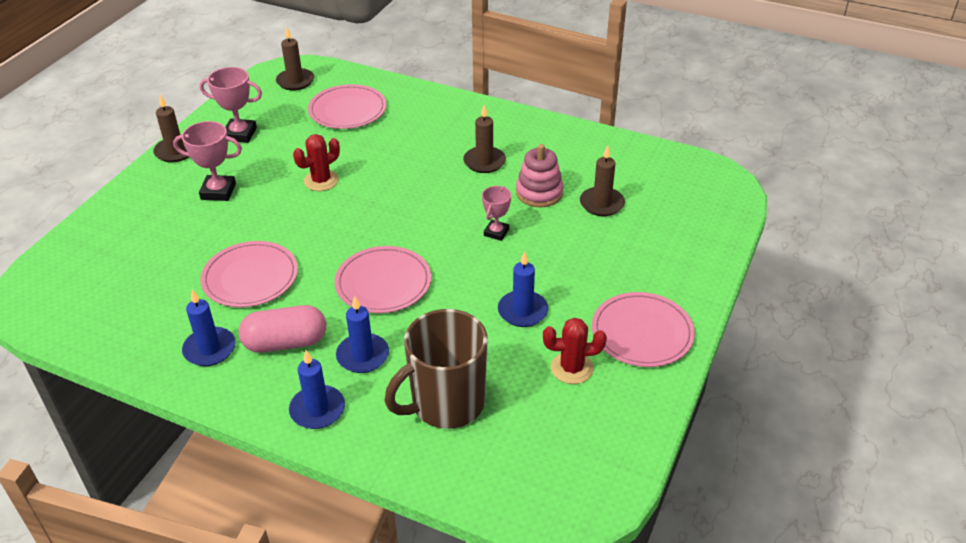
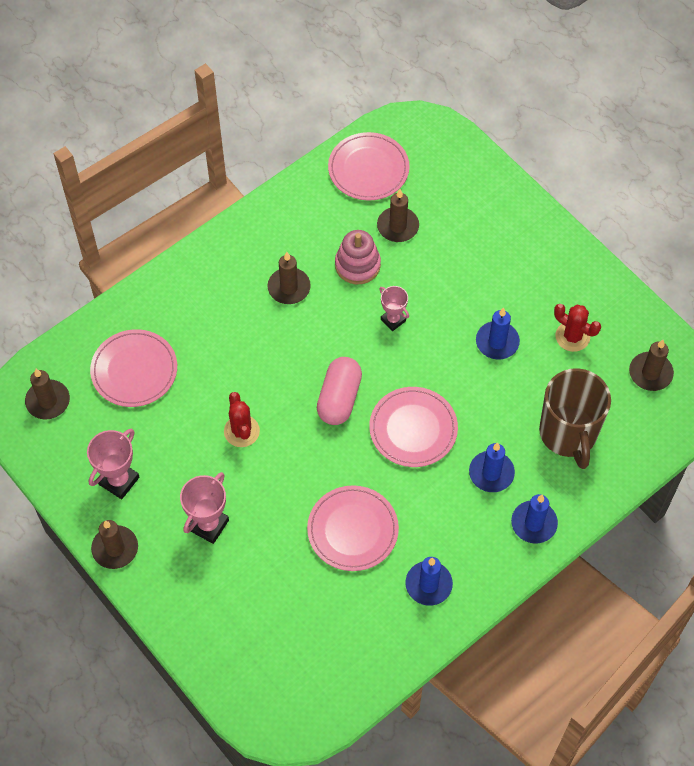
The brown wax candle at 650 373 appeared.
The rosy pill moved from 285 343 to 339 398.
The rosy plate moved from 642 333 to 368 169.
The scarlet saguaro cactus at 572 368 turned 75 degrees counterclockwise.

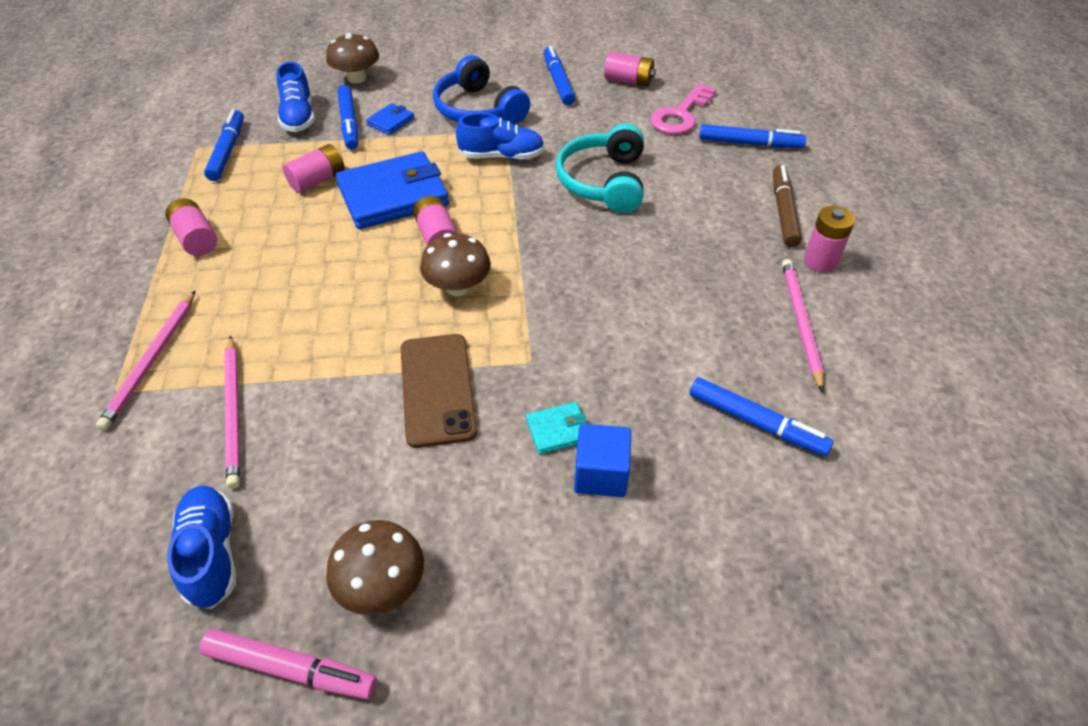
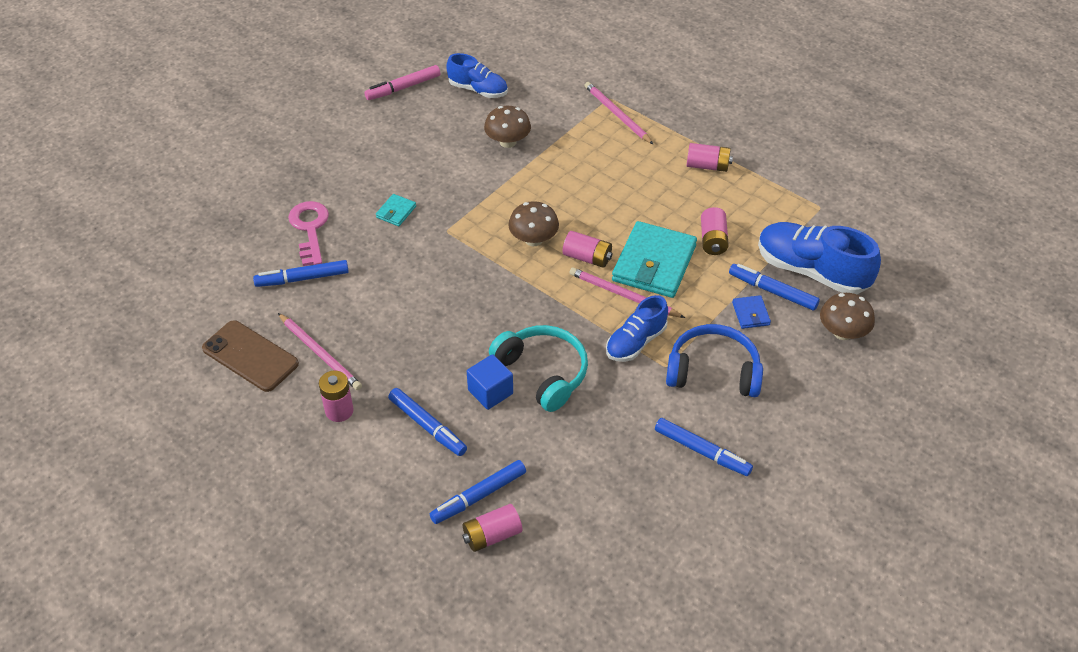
The brown felt pen at 783 211 disappeared.
The royal blue felt pen moved from 227 151 to 427 426.
The rosy pencil moved from 234 412 to 623 295.
The brown fungus moved from 382 585 to 508 142.
The brown smartphone moved from 437 389 to 250 356.
The royal blue solid cube moved from 601 474 to 490 392.
The rosy power cell moved from 628 81 to 492 535.
The rosy door key moved from 680 115 to 310 229.
The royal blue wallet at 393 195 became the teal wallet at 654 263.
The royal blue shoe at 298 117 changed to 1.62 times the size.

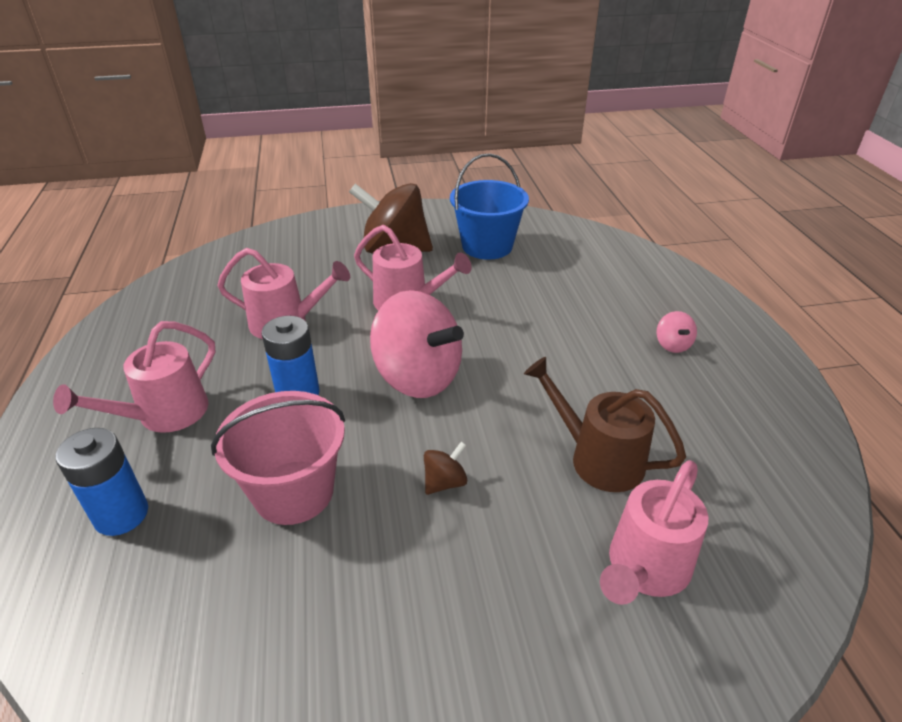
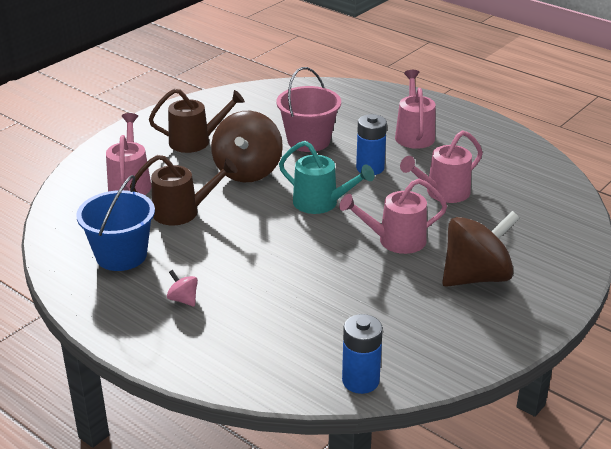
The brown watering pot at 196 141 appeared.
The royal blue power cell moved from 121 515 to 360 381.
The royal blue bucket moved from 487 246 to 121 255.
The rosy toy top at 418 377 was replaced by the teal watering pot at 321 203.
The brown toy top at 445 482 changed to 2.40 times the size.

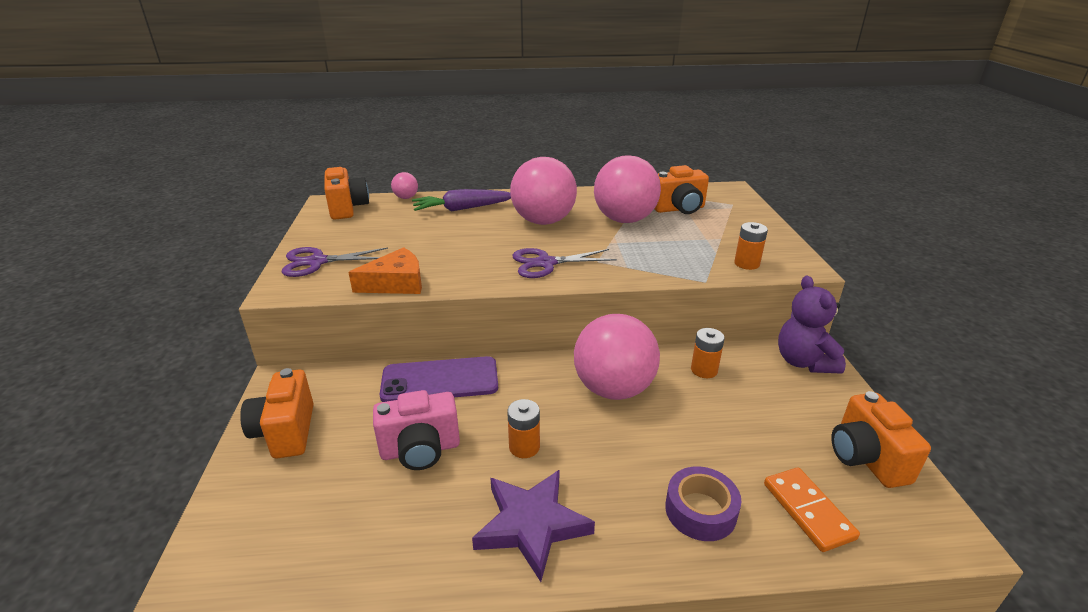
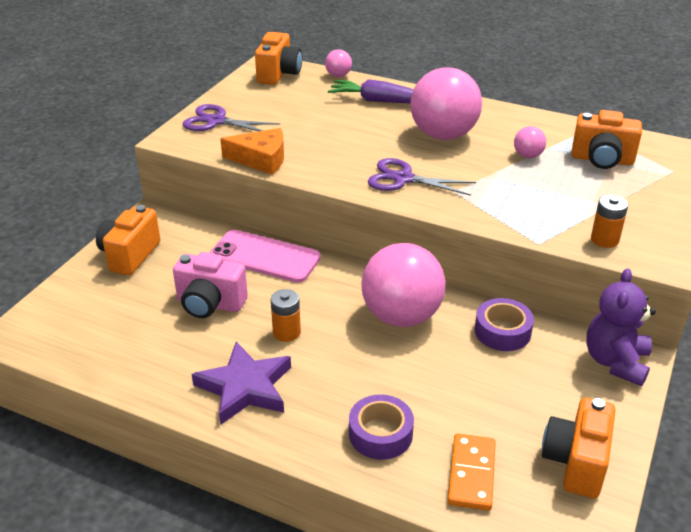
The orange power cell at 704 370 was replaced by the purple sticky tape at 502 331.
The purple smartphone at 440 380 became the rosy smartphone at 265 257.
The rosy play ball at 624 220 changed to 0.43 times the size.

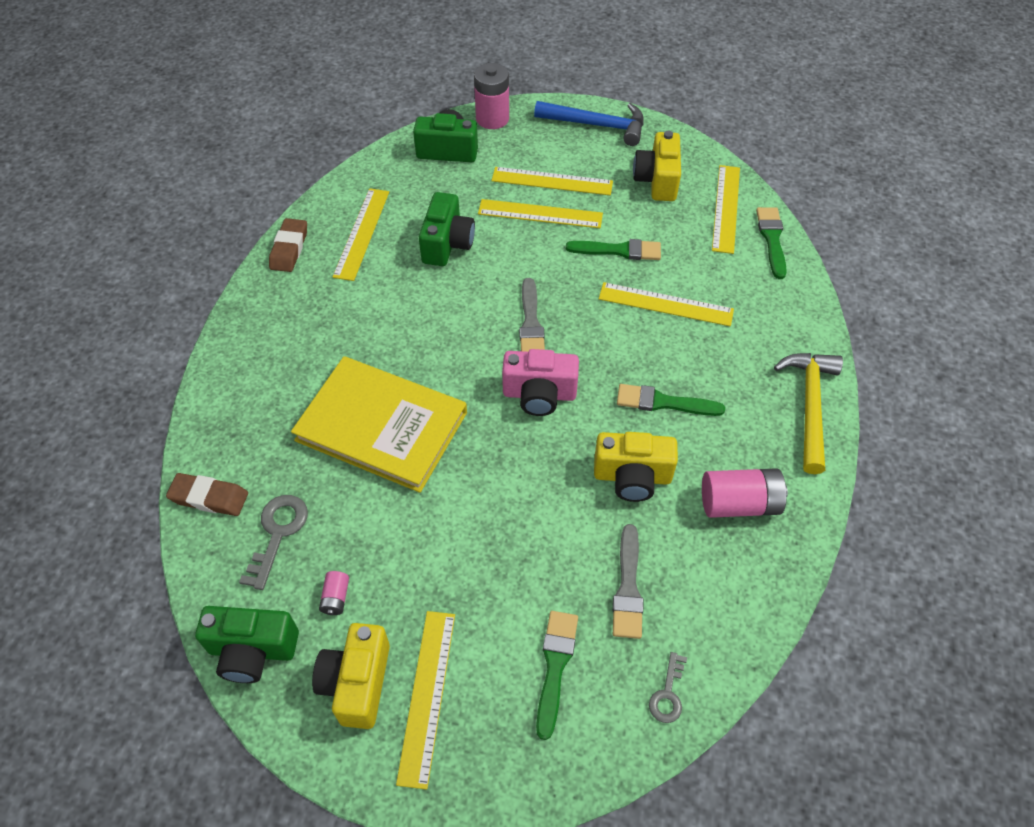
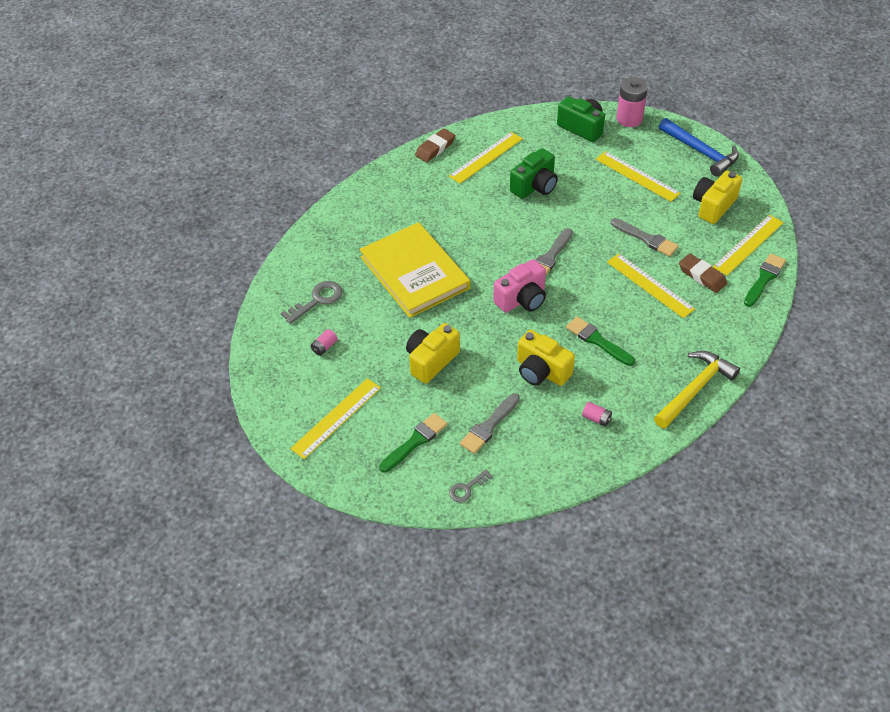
The green camera at 252 650 disappeared.
The yellow ruler at 540 213 disappeared.
The brown eraser moved from 209 497 to 702 276.
The yellow camera moved from 357 683 to 431 361.
The green brush at 619 250 became the ash-grey brush at 646 239.
The rosy camera at 539 394 turned 75 degrees counterclockwise.
The rosy power cell at 739 503 changed to 0.49 times the size.

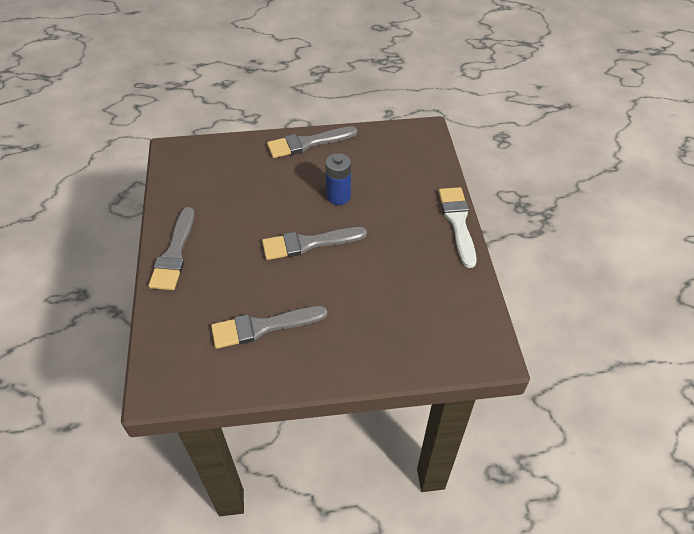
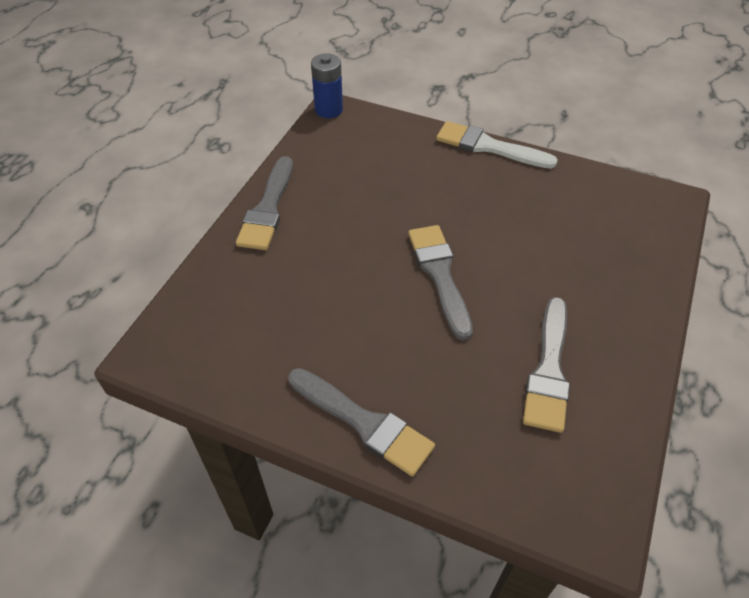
The royal blue power cell moved from 338 196 to 328 110.
The ash-grey brush at 308 243 turned 150 degrees clockwise.

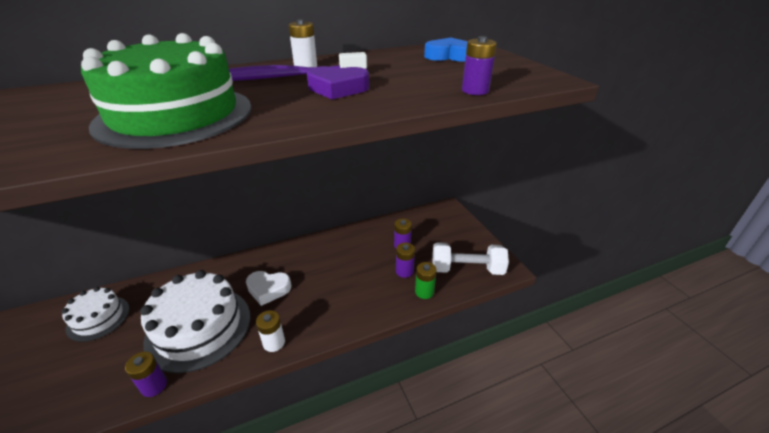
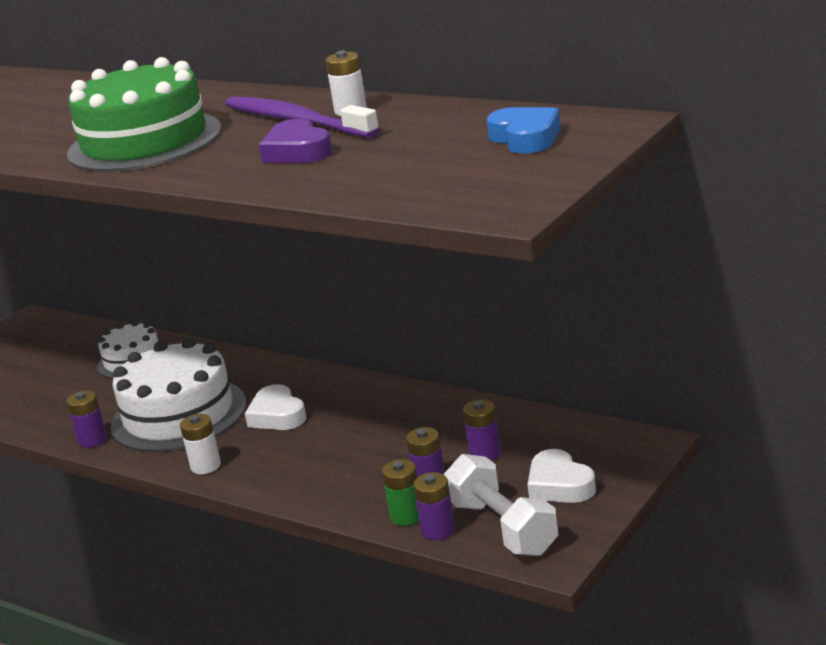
The pure white heart at 559 485 appeared.
The purple power cell moved from 475 90 to 438 530.

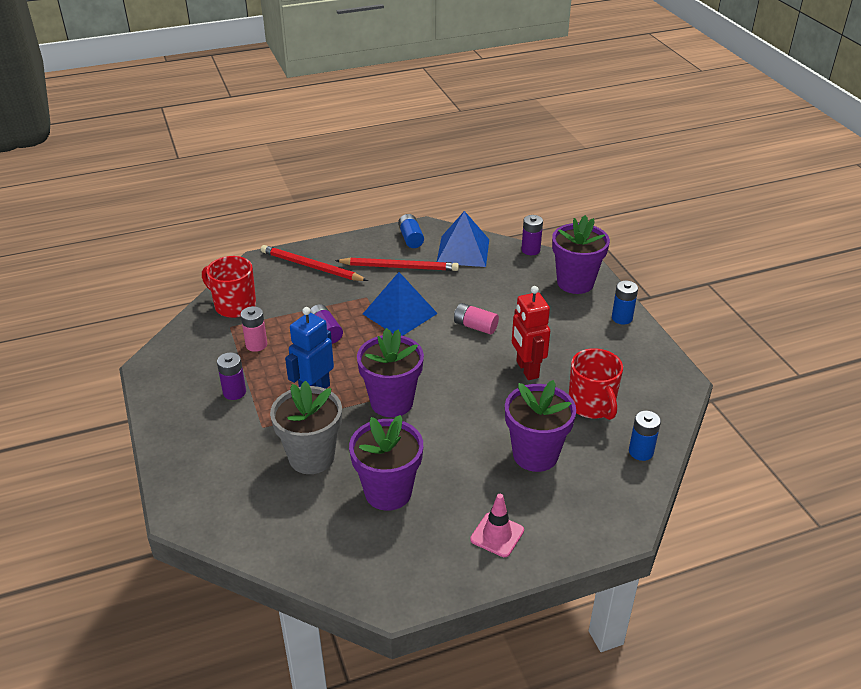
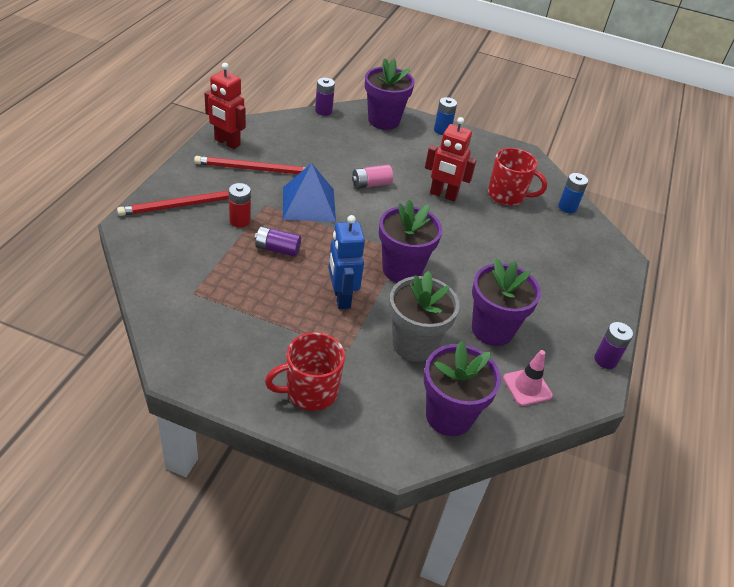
The rosy power cell at 256 345 disappeared.
The royal blue pyramid shape at 463 251 disappeared.
The scarlet power cell at 240 221 appeared.
The scarlet coffee mug moved from 234 306 to 310 391.
The purple power cell moved from 234 392 to 605 360.
The rosy road cone moved from 497 535 to 527 387.
The purple plant pot moved from 535 455 to 449 416.
The royal blue power cell at 411 238 was replaced by the scarlet toy robot at 227 142.
The scarlet pencil at 399 267 turned 135 degrees counterclockwise.

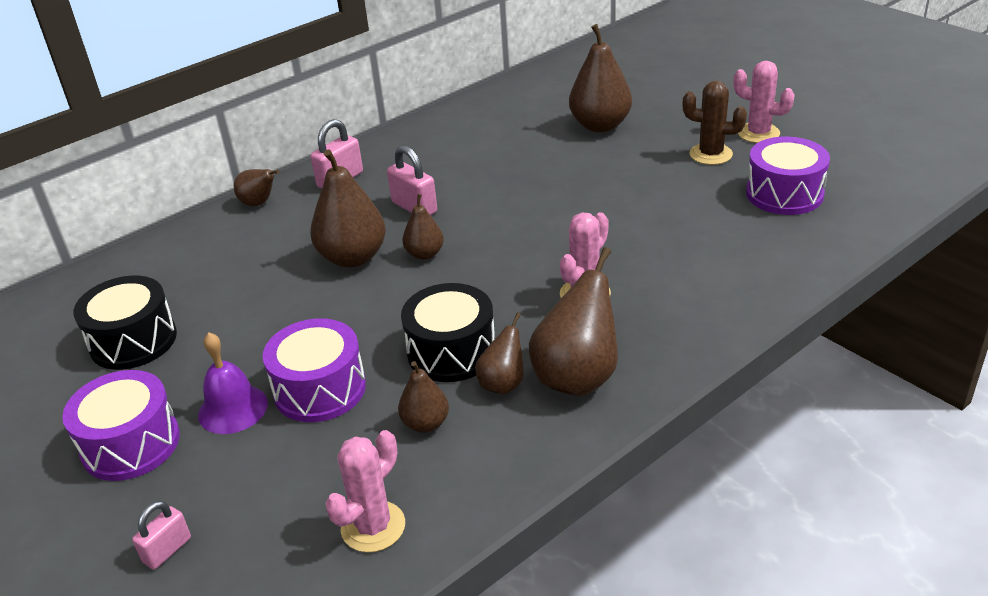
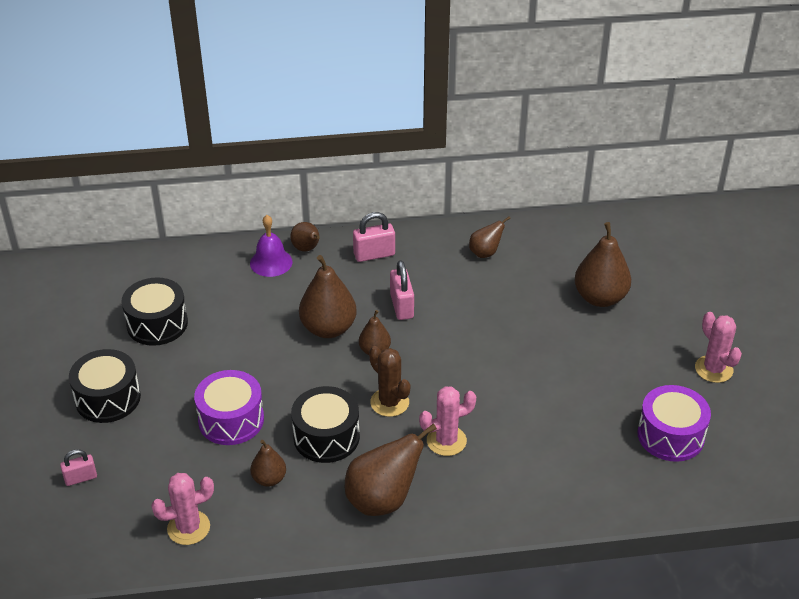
The purple bell moved from 233 409 to 271 262.
The brown toy pear moved from 503 384 to 485 253.
The brown saguaro cactus moved from 710 154 to 389 402.
The purple drum at 131 444 became the ebony drum at 108 398.

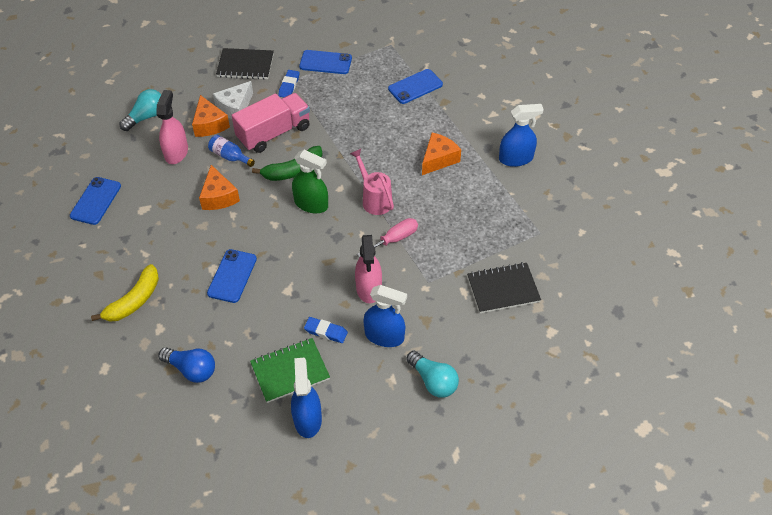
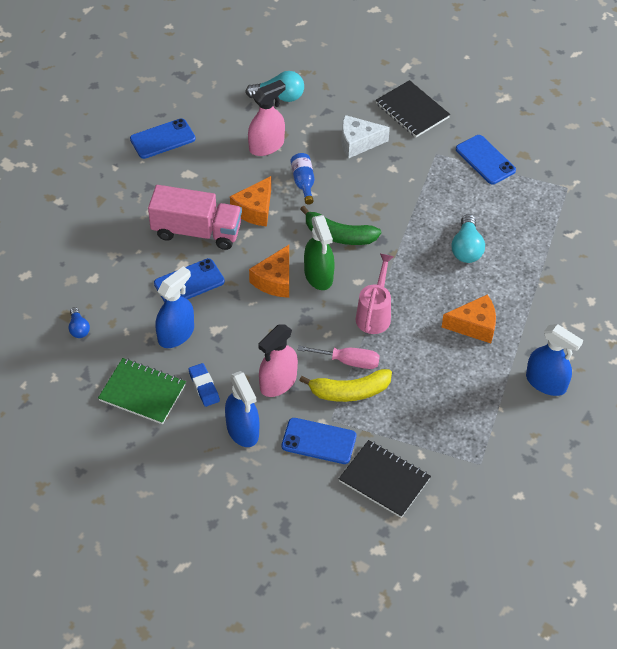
The royal blue eraser at 289 86 disappeared.
The yellow banana moved from 134 301 to 349 392.
The orange cheese wedge moved from 209 124 to 275 280.
The rosy lorry moved from 274 133 to 196 231.
The royal blue sprayer moved from 307 419 to 176 334.
The royal blue smartphone moved from 415 87 to 319 441.
The teal bulb moved from 433 381 to 466 248.
The royal blue bulb at 191 369 changed to 0.60 times the size.

